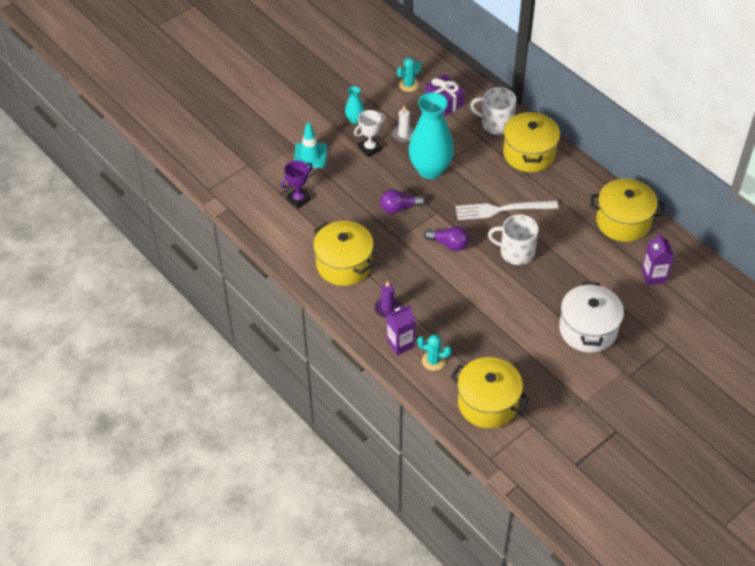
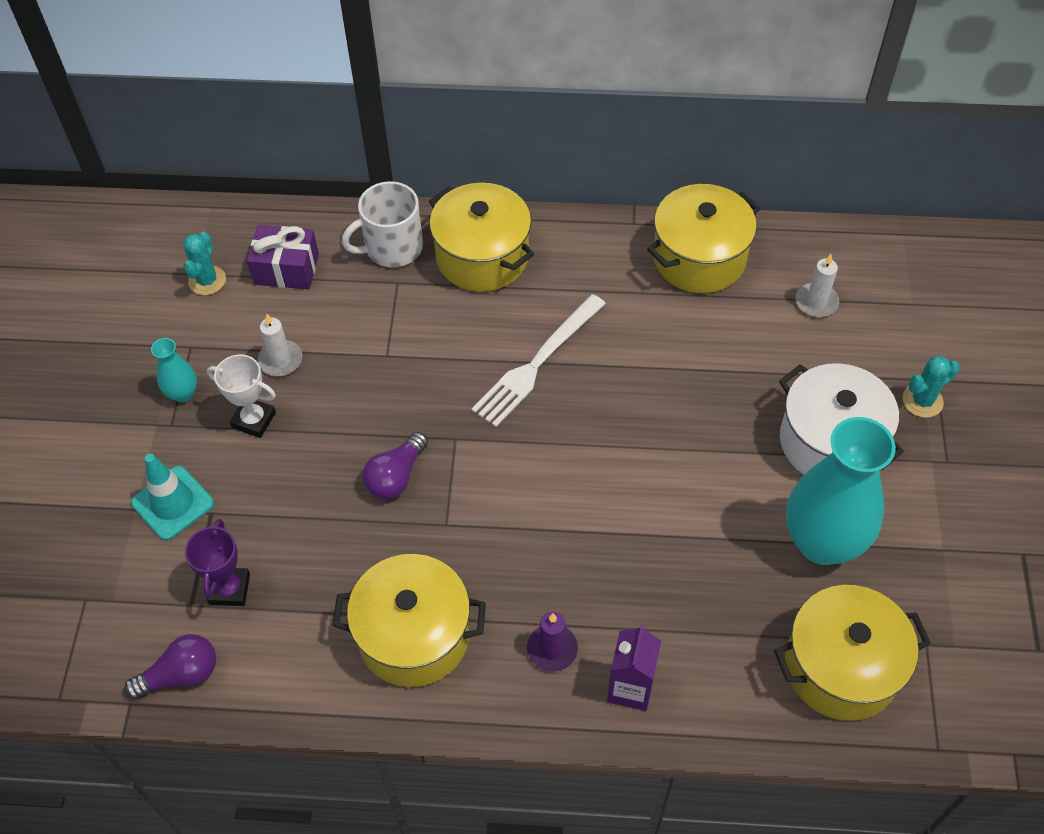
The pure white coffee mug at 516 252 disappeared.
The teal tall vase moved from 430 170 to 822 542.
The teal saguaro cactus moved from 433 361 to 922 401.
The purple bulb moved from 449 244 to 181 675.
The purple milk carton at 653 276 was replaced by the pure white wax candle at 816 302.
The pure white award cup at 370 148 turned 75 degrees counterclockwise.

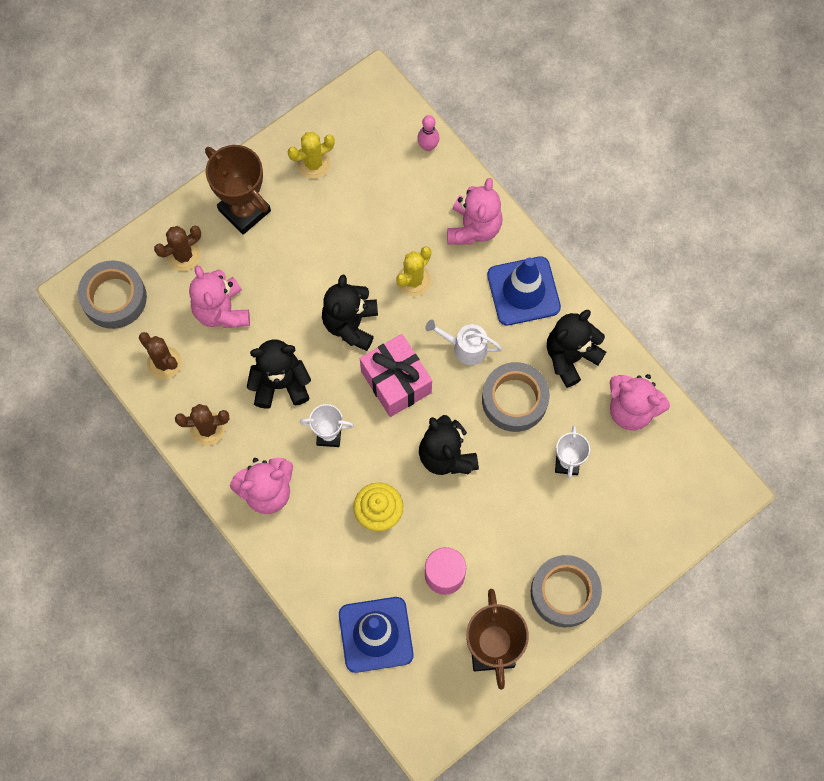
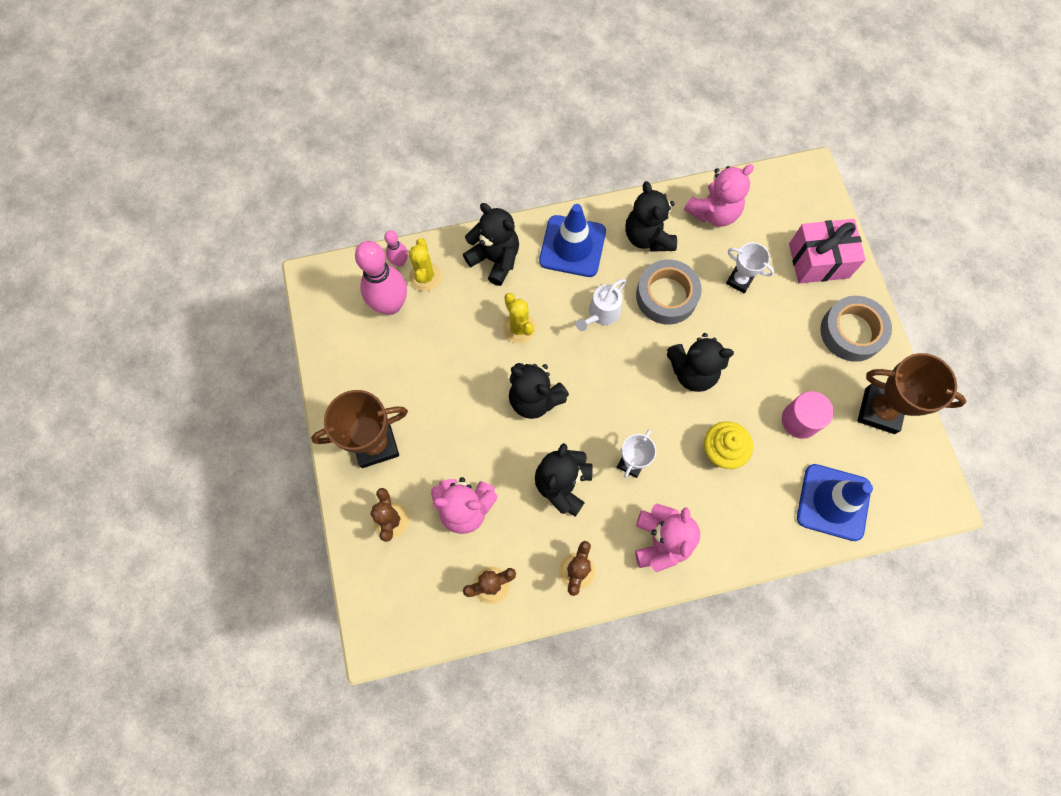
The ash-grey sticky tape at 114 298 disappeared.
The rosy bowling pin at 390 305 appeared.
The yellow saguaro cactus moved from 313 164 to 425 277.
The rosy present moved from 396 382 to 818 260.
The rosy teddy at 473 228 became the ebony teddy at 495 259.

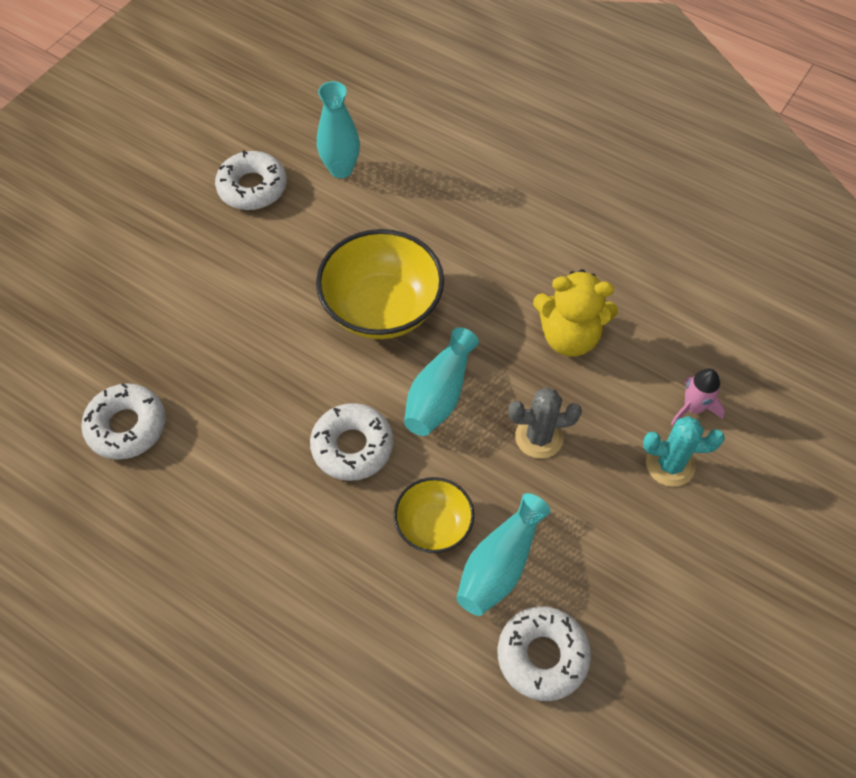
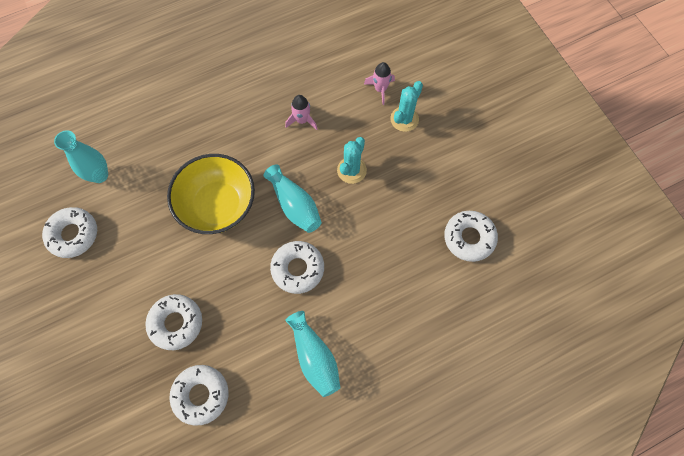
The yellow deep dish at 433 526 disappeared.
The pure white glazed donut at 176 323 appeared.
The teal tall vase moved from 499 565 to 314 357.
The yellow teddy at 569 336 was replaced by the rosy rocket at 302 120.
The ash-grey saguaro cactus at 539 437 became the teal saguaro cactus at 351 170.

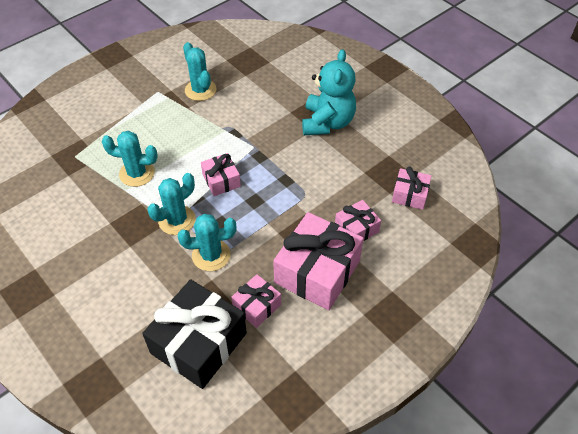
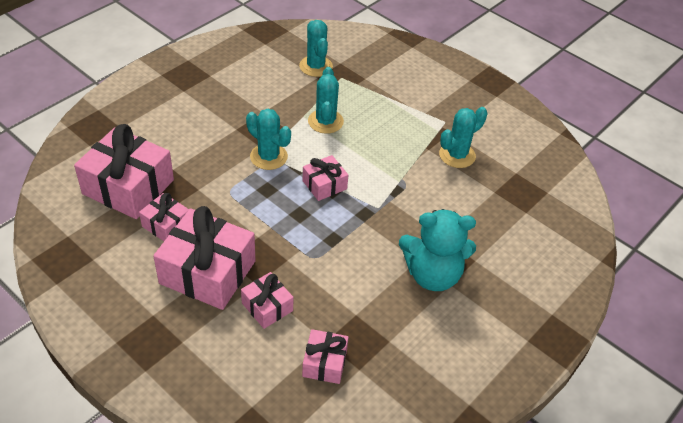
The teal saguaro cactus moved from 211 255 to 316 66.
The ebony present at 198 343 became the rosy present at 128 187.

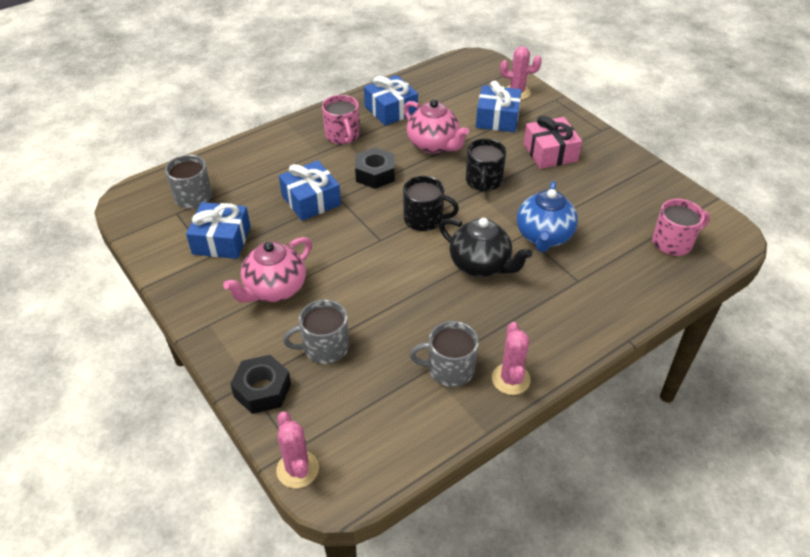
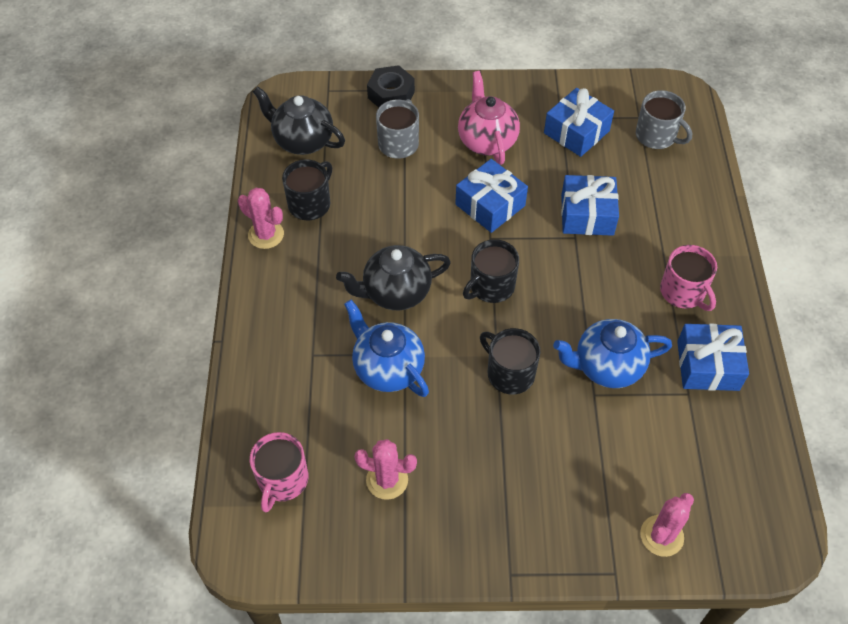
The ebony nut at 375 174 disappeared.
The rosy present at 550 152 disappeared.
The ebony tea pot at 302 141 appeared.
The rosy saguaro cactus moved from 297 469 to 387 480.
The royal blue present moved from 497 118 to 490 205.
The rosy tea pot at 433 145 became the royal blue tea pot at 607 366.
The ash-grey coffee mug at 449 369 became the ebony coffee mug at 310 204.
The rosy coffee mug at 342 135 turned 135 degrees counterclockwise.

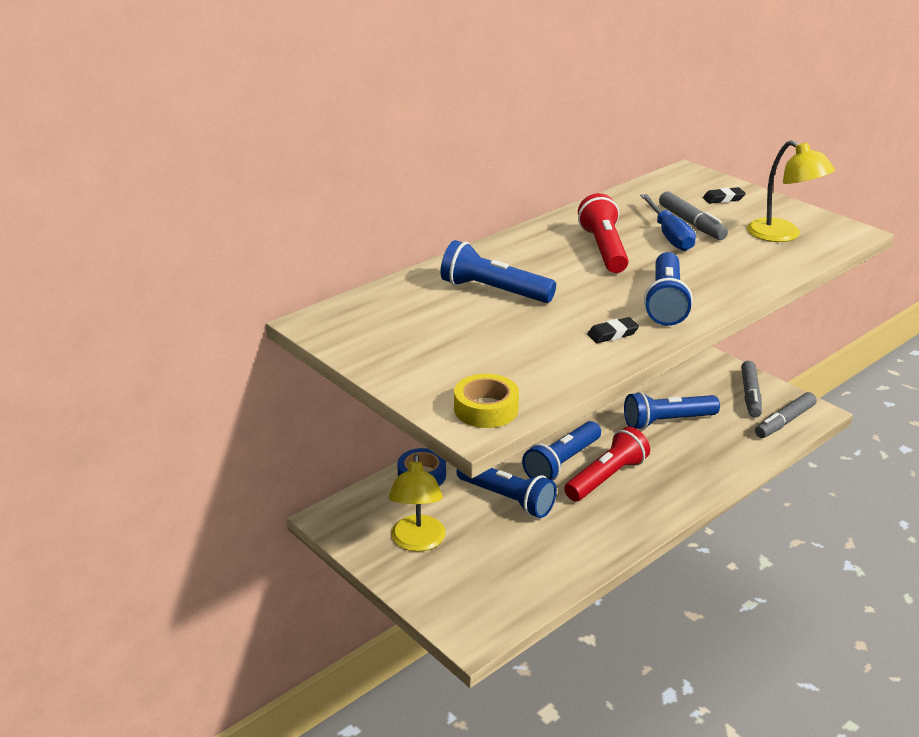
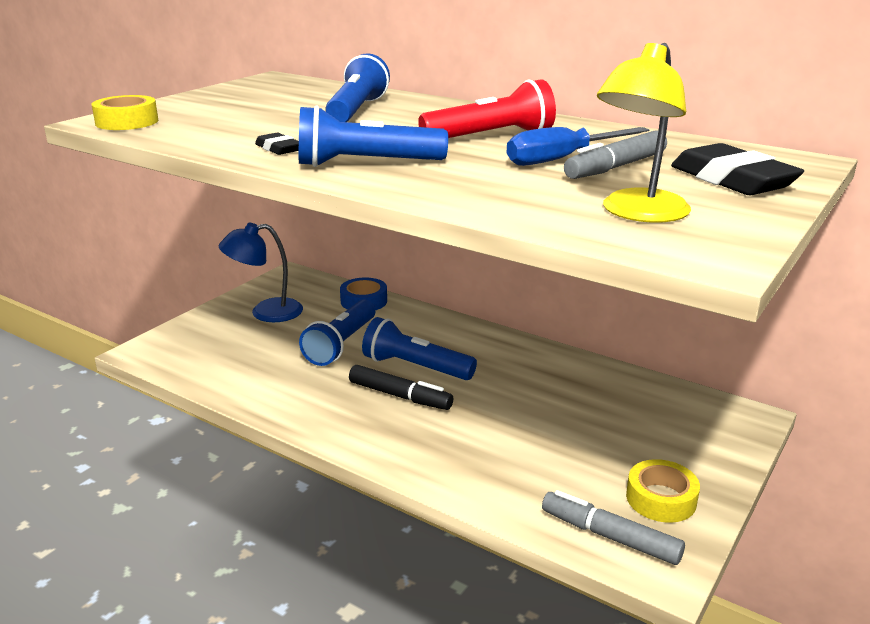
The royal blue torch at 667 421 disappeared.
The scarlet torch at 606 477 was replaced by the ebony felt pen at 400 396.
The ash-grey felt pen at 750 395 was replaced by the yellow sticky tape at 661 499.
The yellow reading lamp at 417 542 became the royal blue reading lamp at 266 312.
The ebony eraser at 723 199 changed to 1.98 times the size.

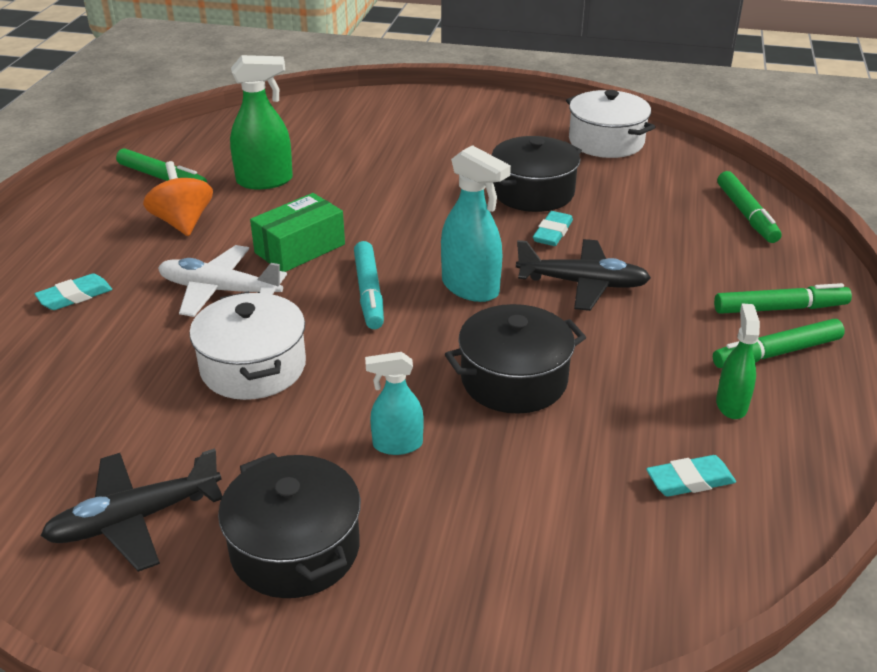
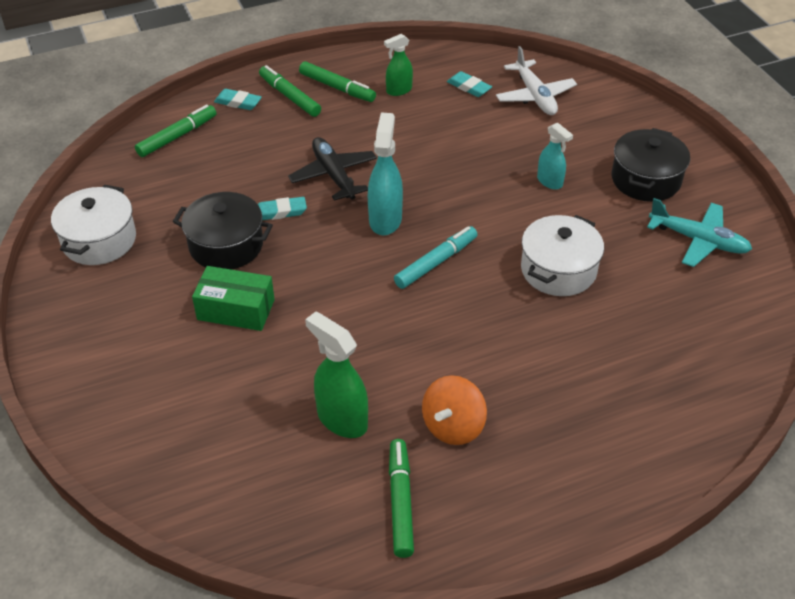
The ebony pot at 514 380 disappeared.
The teal eraser moved from 75 296 to 238 102.
The pure white aeroplane moved from 219 290 to 535 96.
The green box moved from 300 248 to 236 310.
The ebony aeroplane at 134 519 became the teal aeroplane at 698 240.

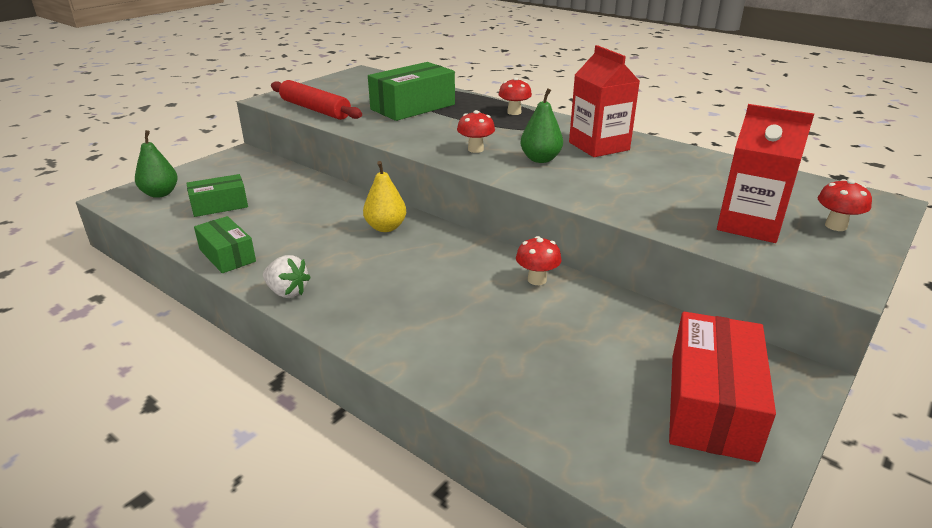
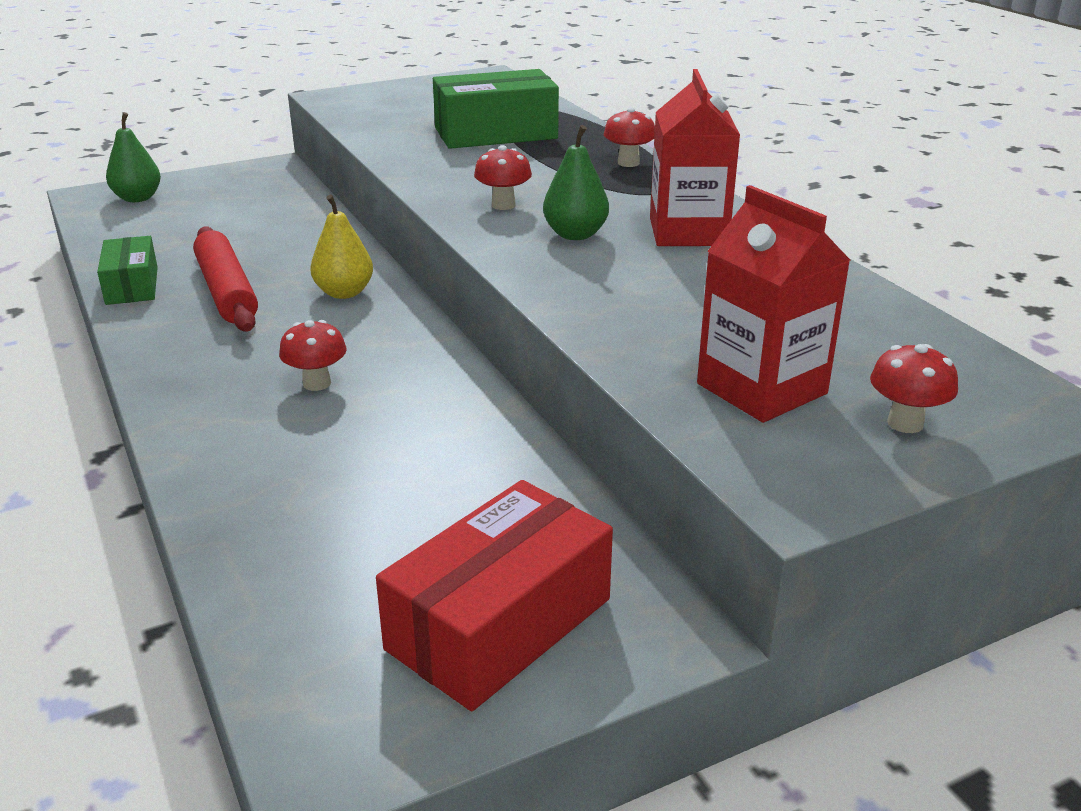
The green box at 219 205 disappeared.
The pure white berry at 287 292 disappeared.
The scarlet rolling pin moved from 315 109 to 226 291.
The scarlet fungus moved from 537 280 to 317 383.

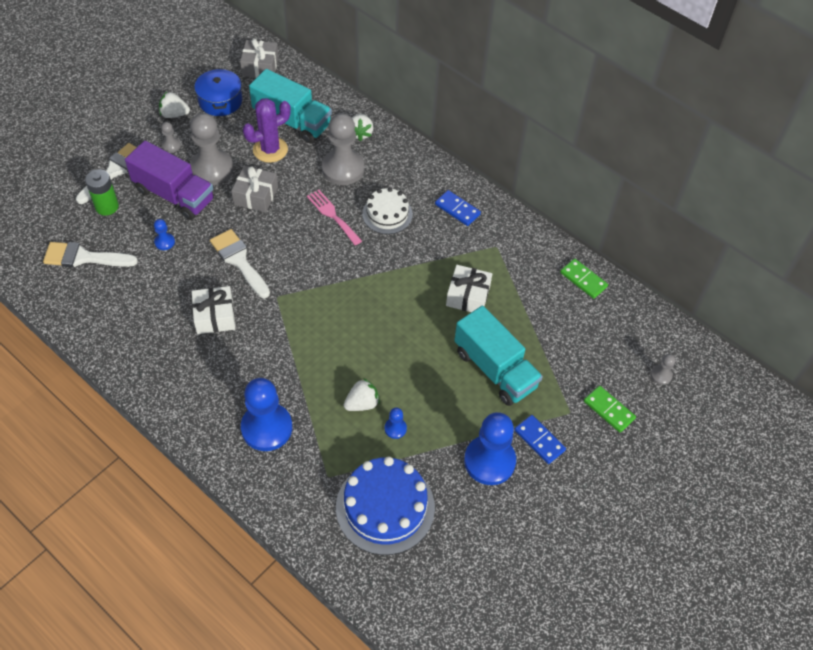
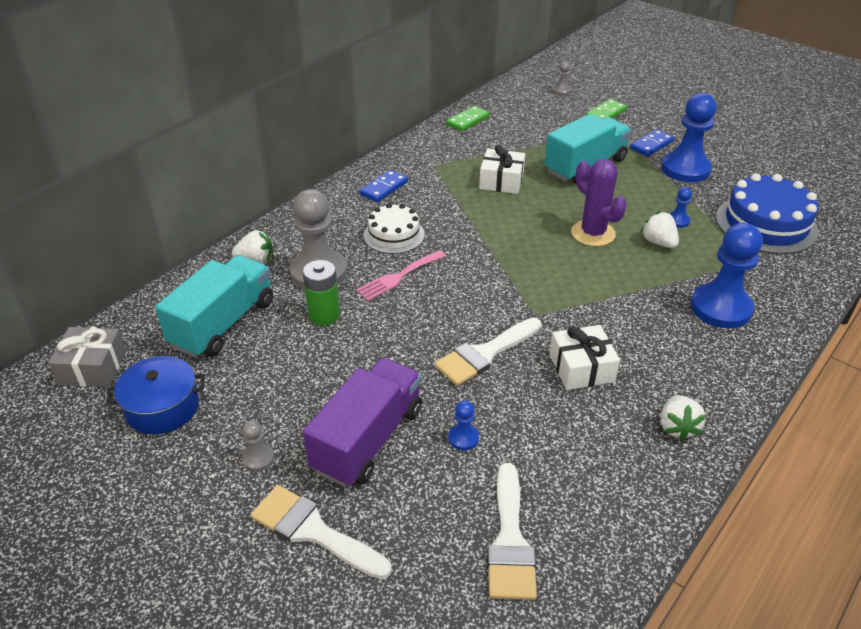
The ash-grey chess pawn at 212 169 disappeared.
The ash-grey present at 256 196 disappeared.
The green power cell moved from 107 206 to 324 315.
The pure white berry moved from 174 114 to 677 427.
The purple saguaro cactus moved from 270 150 to 593 233.

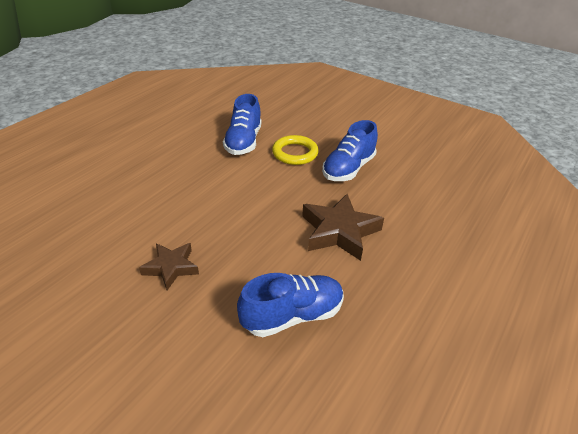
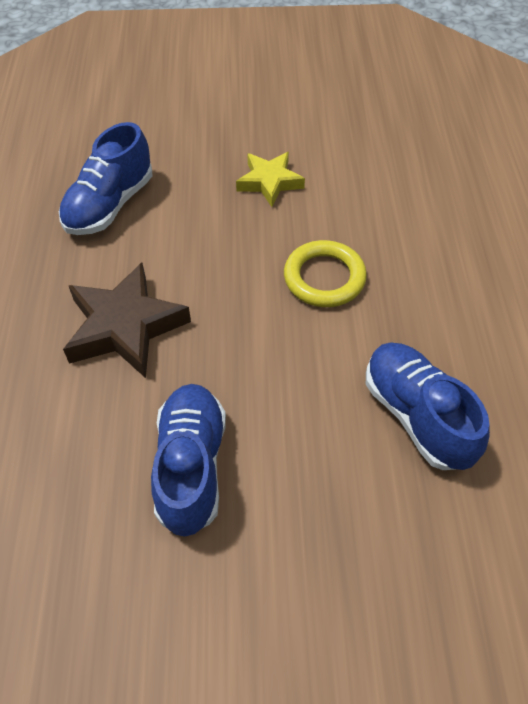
The yellow torus moved from 295 153 to 324 278.
The brown star at 171 267 became the yellow star at 269 182.

